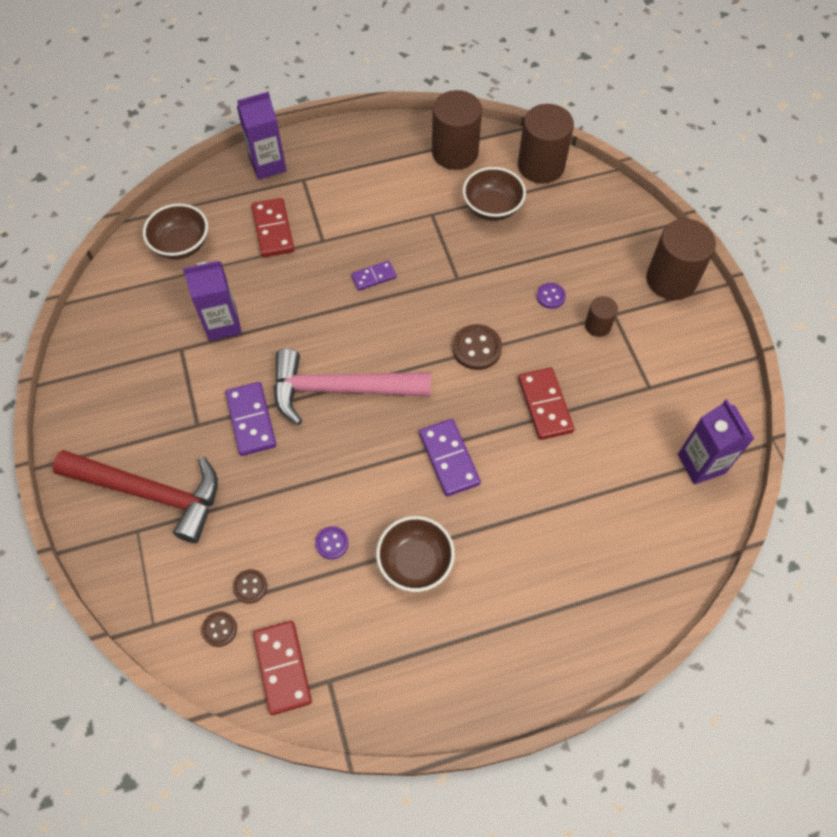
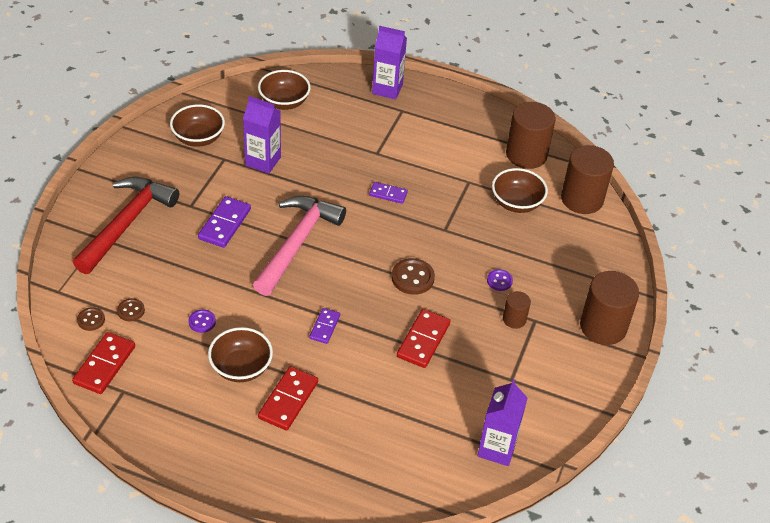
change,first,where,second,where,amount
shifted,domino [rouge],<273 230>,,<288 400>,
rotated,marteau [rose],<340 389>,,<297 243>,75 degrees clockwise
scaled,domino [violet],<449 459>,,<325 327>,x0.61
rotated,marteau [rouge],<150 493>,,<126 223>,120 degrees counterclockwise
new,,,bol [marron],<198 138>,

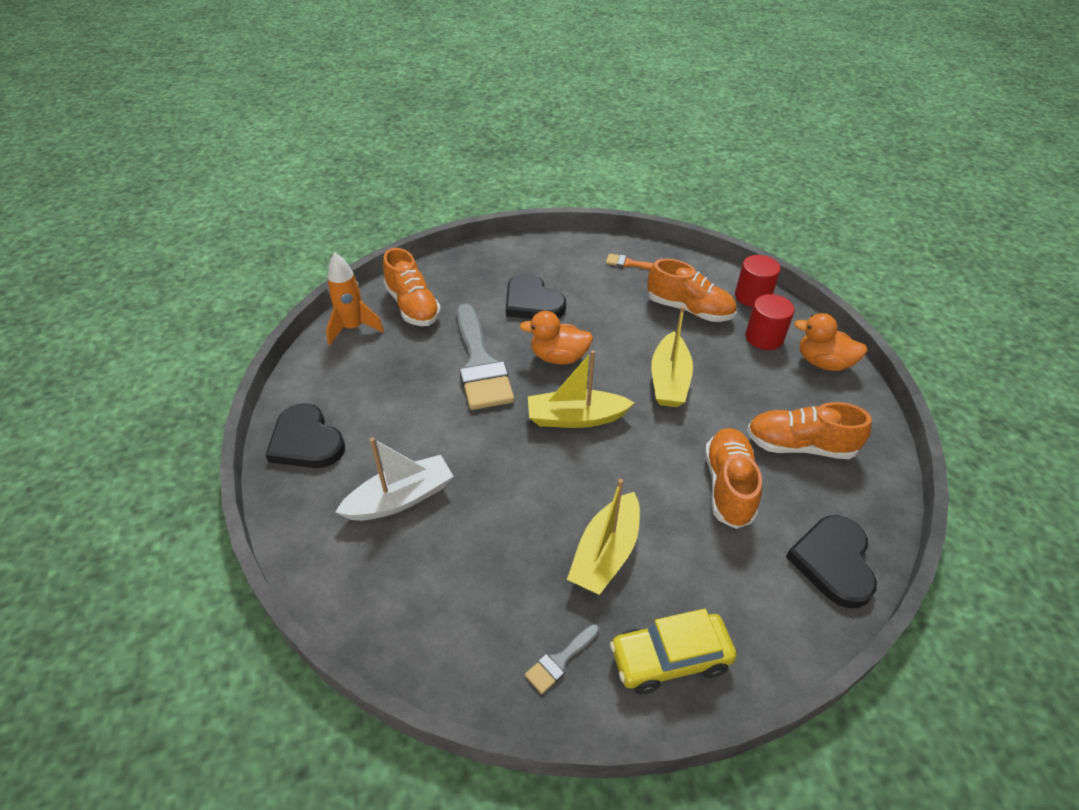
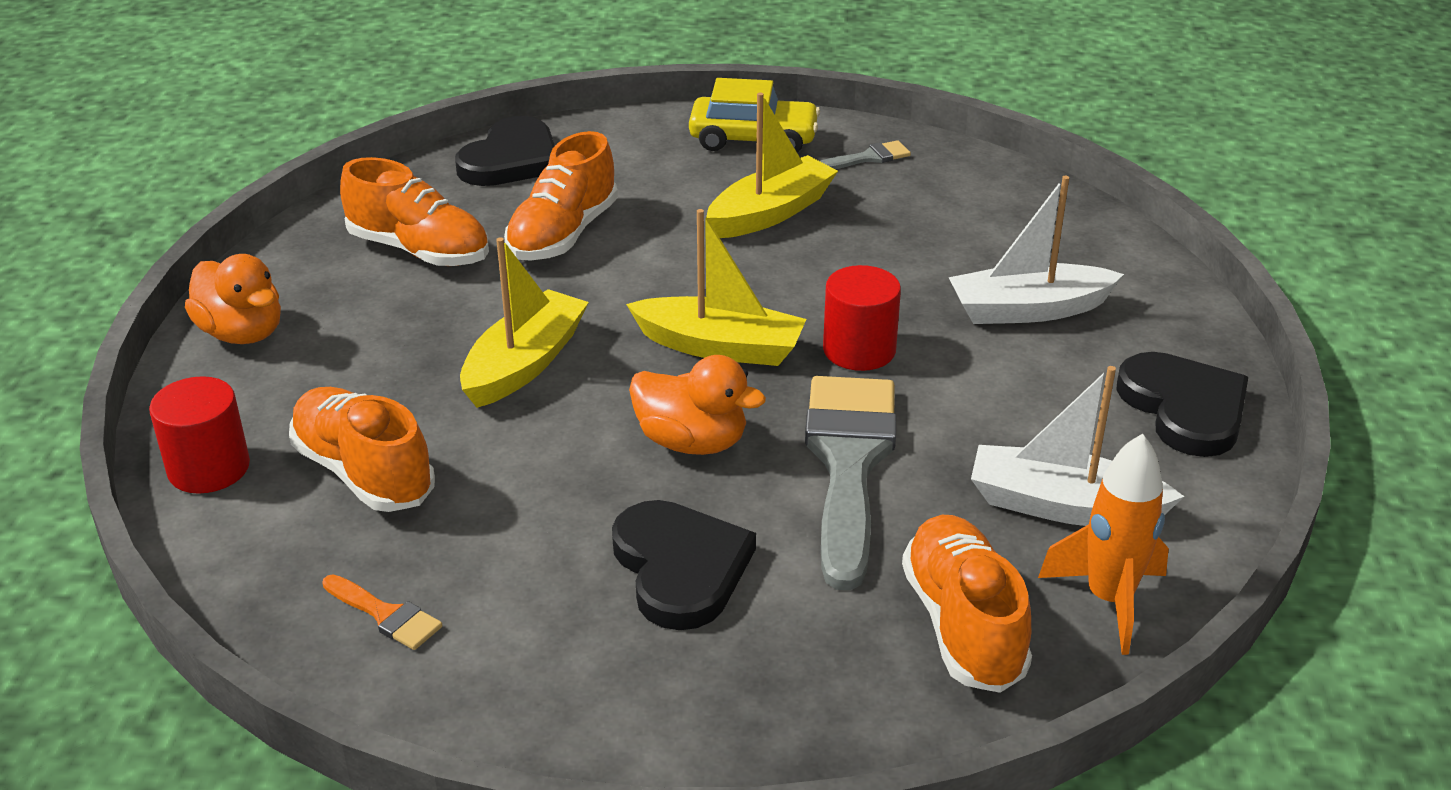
change,first,where,second,where,amount
shifted,cylindre [rouge],<764 337>,,<859 350>,
new,,,bateau [blanc],<1064 506>,

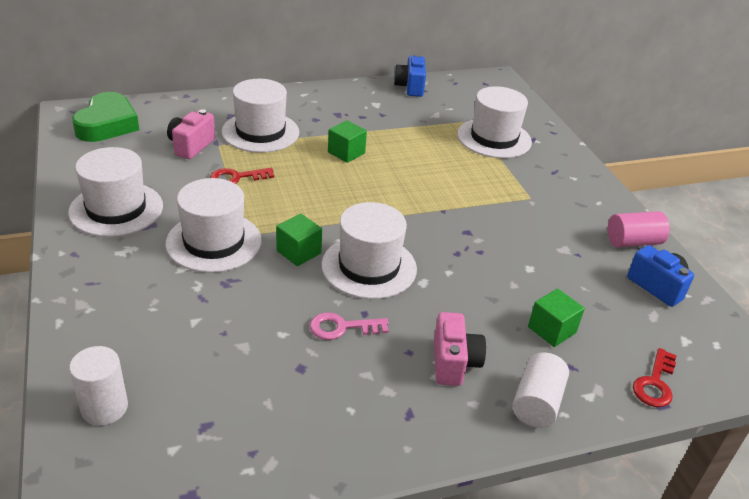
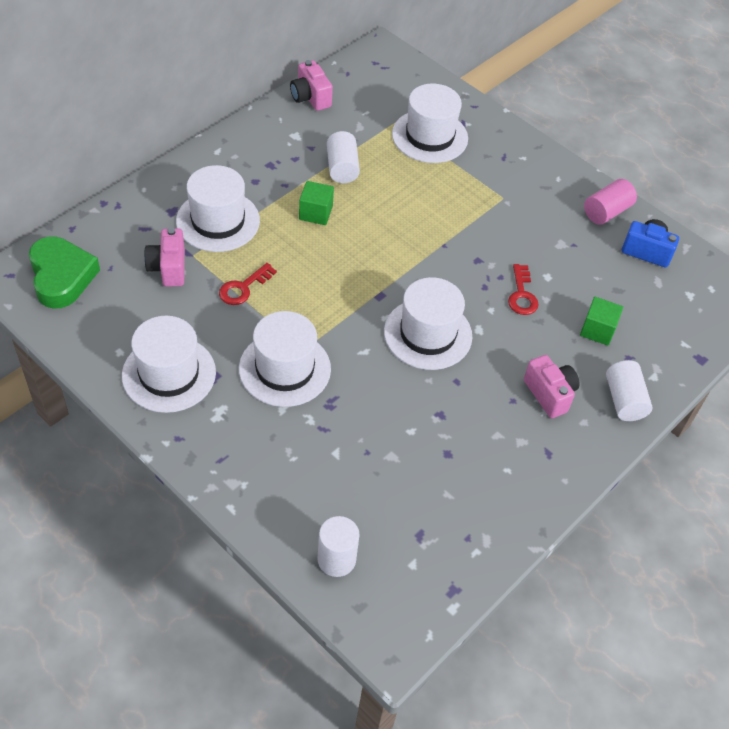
change,first,where,second,where,amount
repainted,appareil photo [bleu],<410 87>,appareil photo [rose],<310 97>,
gone,cube [vert],<298 252>,,,
gone,clé [rose],<342 327>,,,
shifted,clé [rouge],<655 383>,,<522 294>,
new,,,cylindre [blanc],<342 168>,

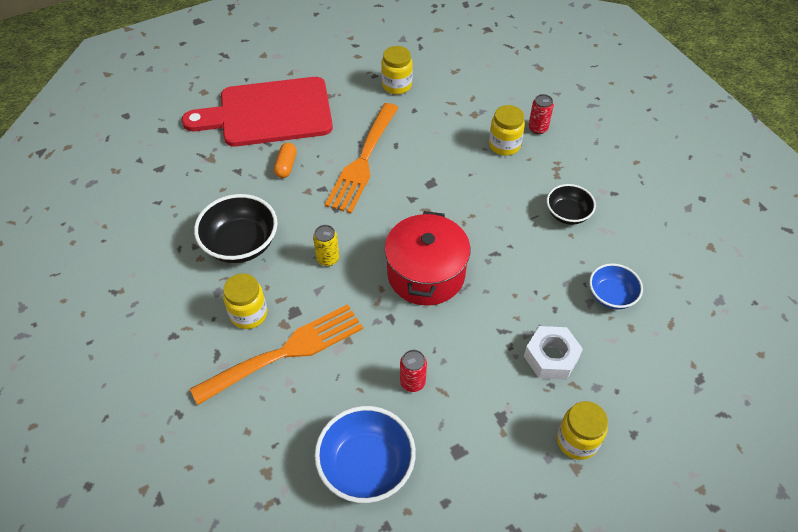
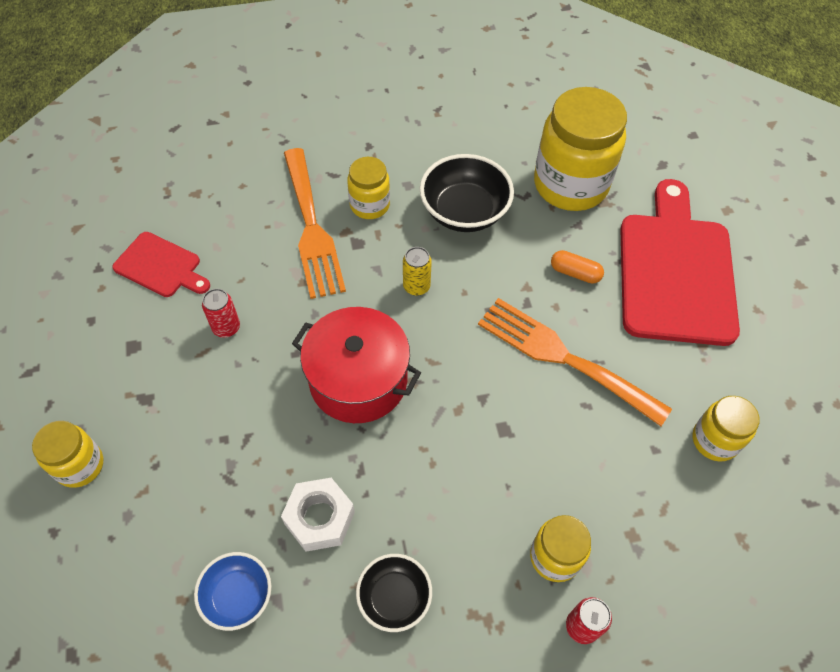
change,first,where,second,where,amount
shifted,écrou [blanc],<551 357>,,<319 518>,
swapped,bol [bleu],<366 466>,planche à découper [rouge],<160 266>,
new,,,bocal [jaune],<570 185>,

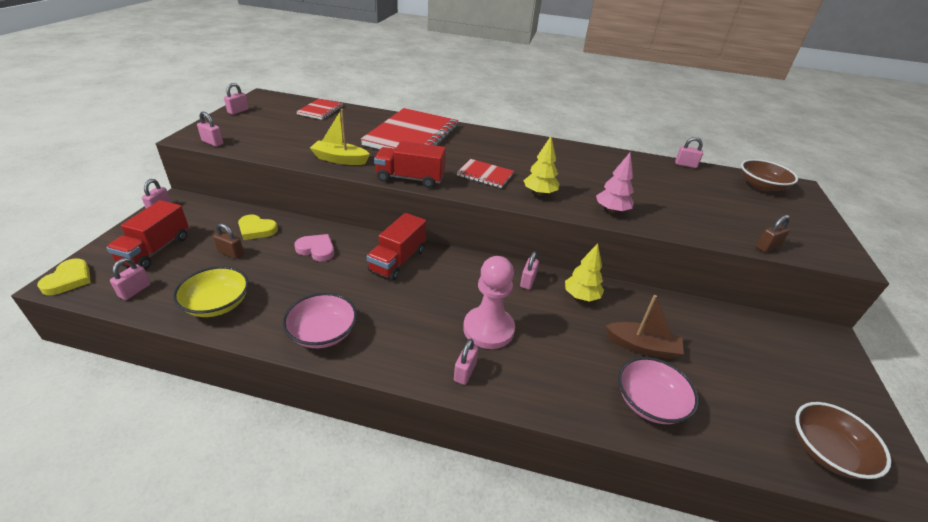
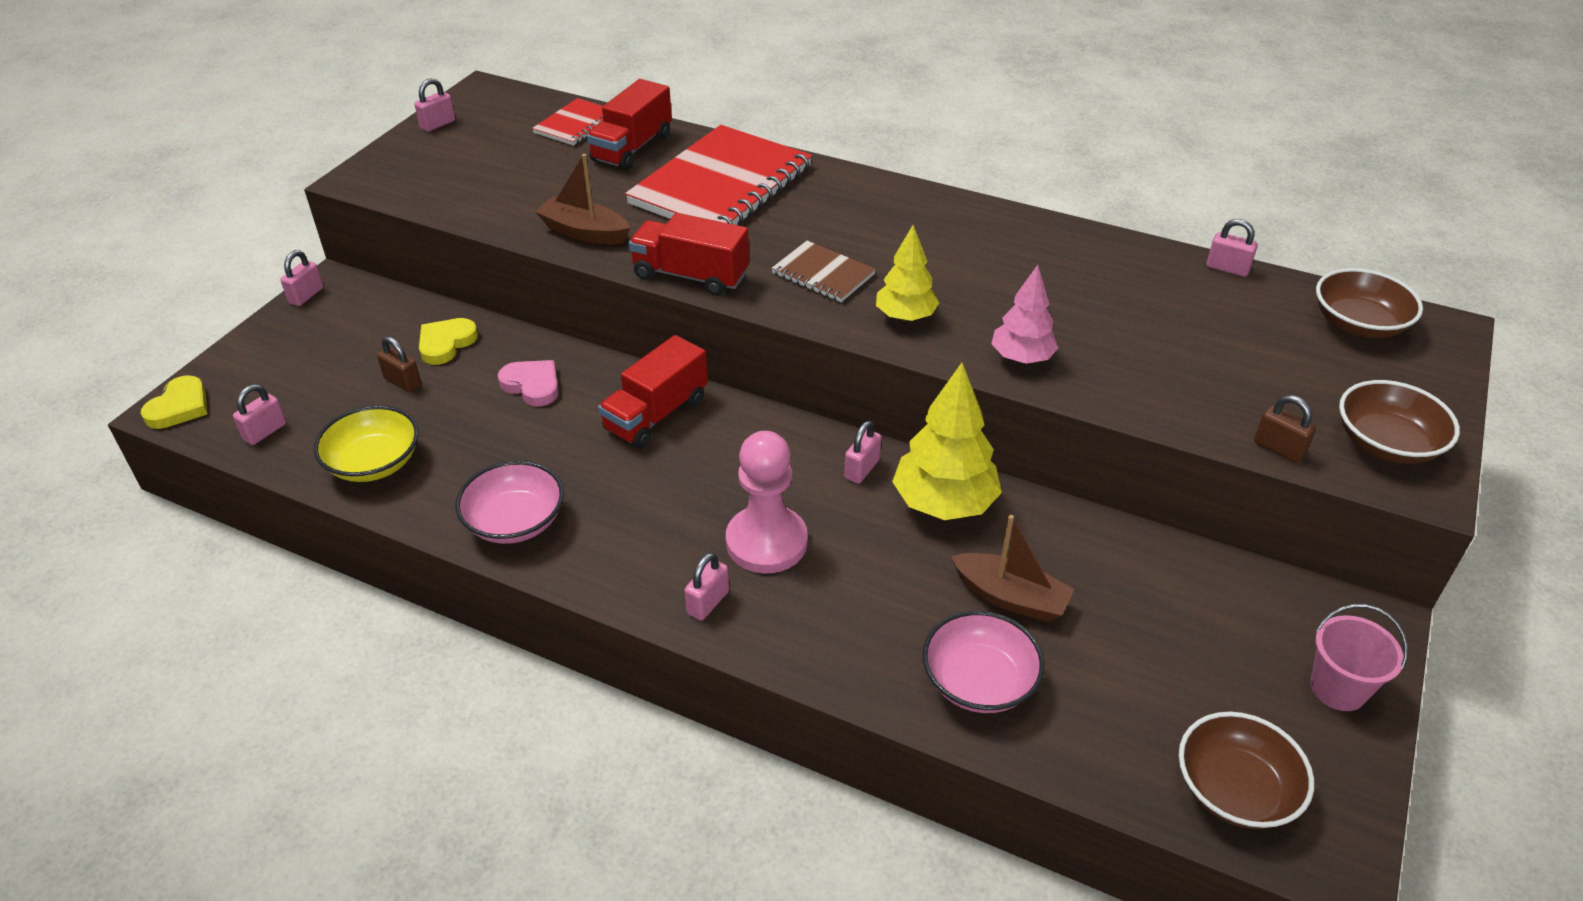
change,first,where,second,where,amount
repainted,bateau [jaune],<340 159>,bateau [marron],<584 232>,
gone,cadenas [rose],<212 142>,,,
repainted,carnet [rouge],<485 175>,carnet [marron],<823 274>,
shifted,camion [rouge],<155 250>,,<632 148>,
rotated,cœur [jaune],<256 230>,,<446 343>,90 degrees clockwise
rotated,cadenas [marron],<767 247>,,<1278 448>,60 degrees clockwise
scaled,arbre [jaune],<581 296>,,<944 504>,x1.61
new,,,bol [marron],<1386 443>,
new,,,seau [rose],<1338 688>,

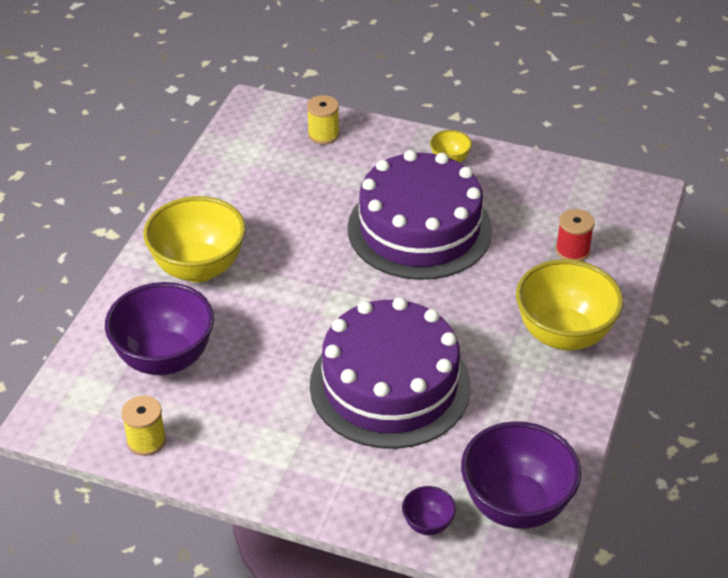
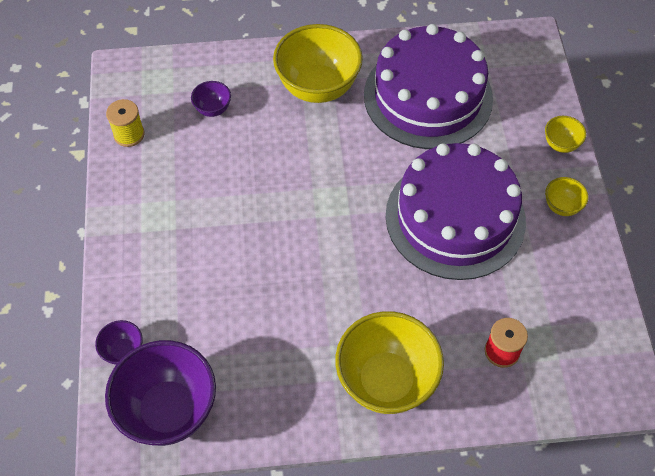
change,first,where,second,where,amount
gone,bobine [jaune],<323 135>,,,
scaled,bol [violet],<165 359>,,<213 109>,x0.45
shifted,gâteau [violet],<390 385>,,<428 96>,
new,,,bol [jaune],<560 144>,

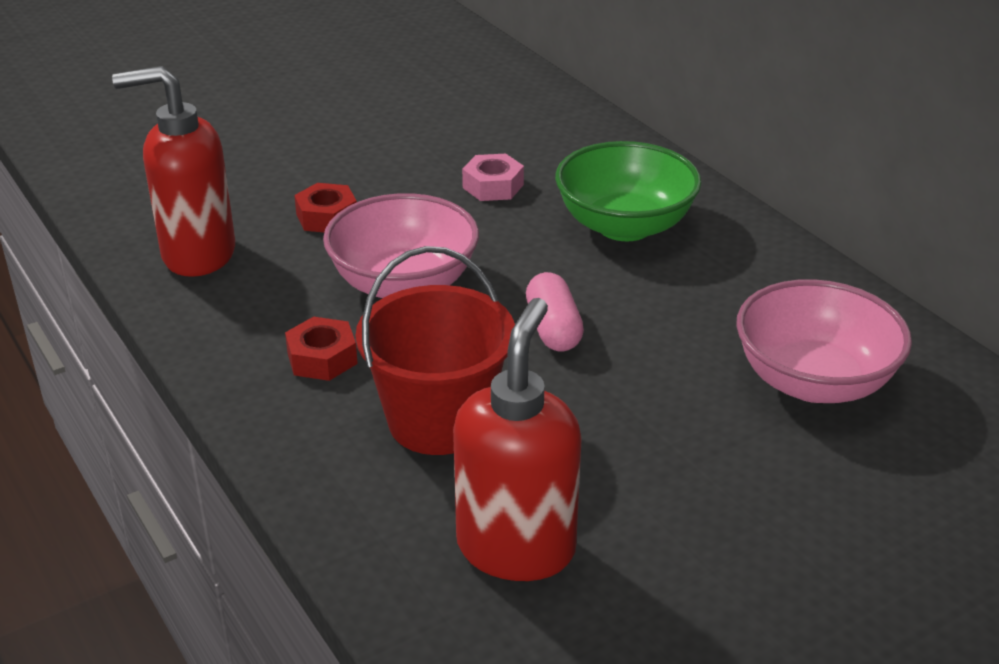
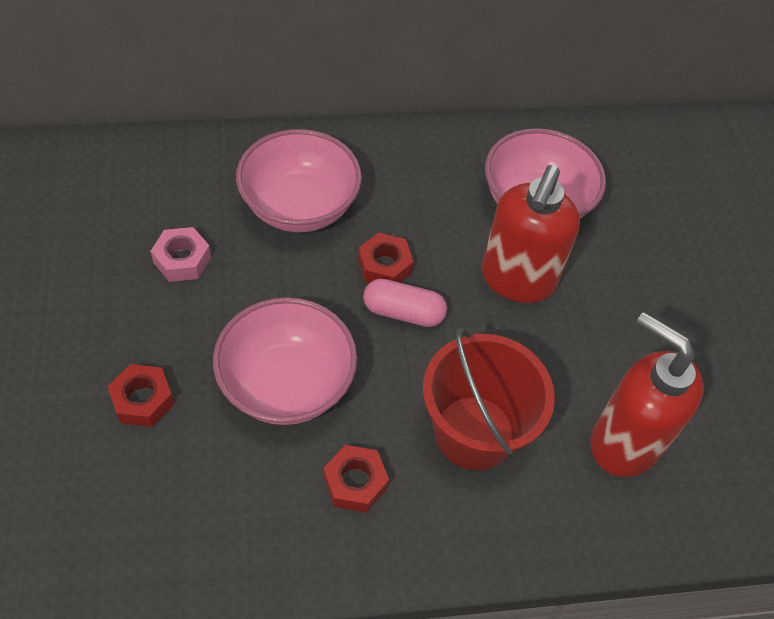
change,first,where,second,where,amount
shifted,distributeur de savon [rouge],<197 254>,,<517 279>,
repainted,bol [vert],<624 226>,bol [rose],<299 206>,
new,,,écrou [rouge],<384 266>,

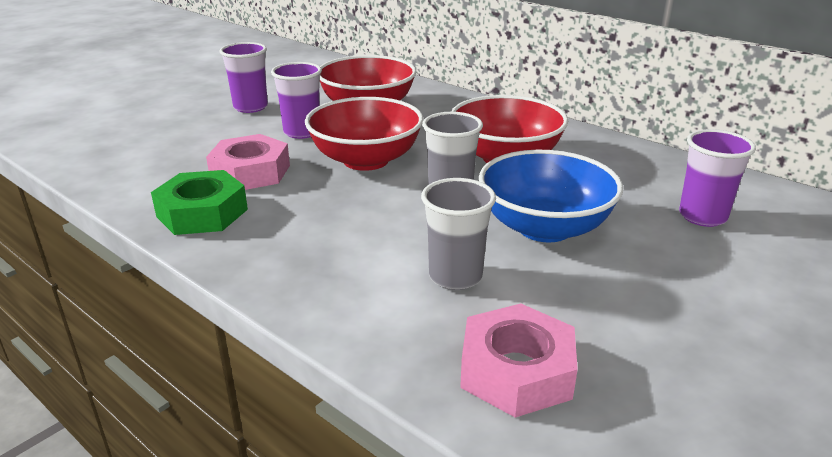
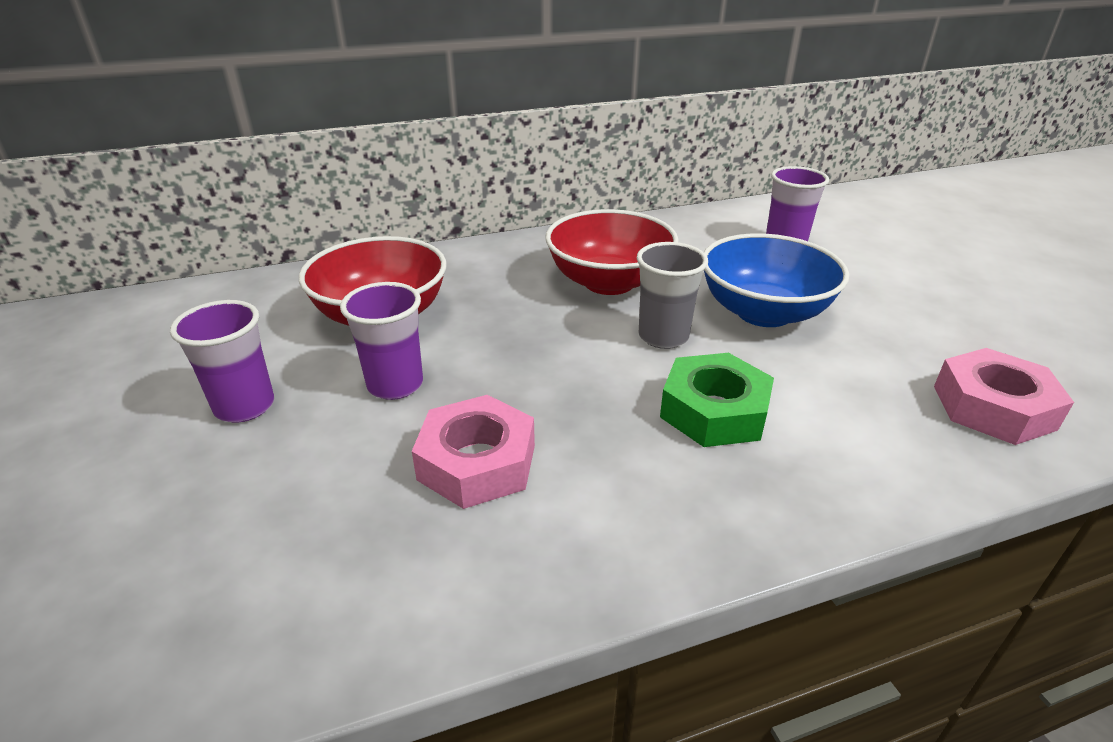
change,first,where,second,where,amount
gone,bol [rouge],<366 160>,,,
shifted,écrou [vert],<202 213>,,<714 411>,
gone,gobelet [gris],<455 276>,,,

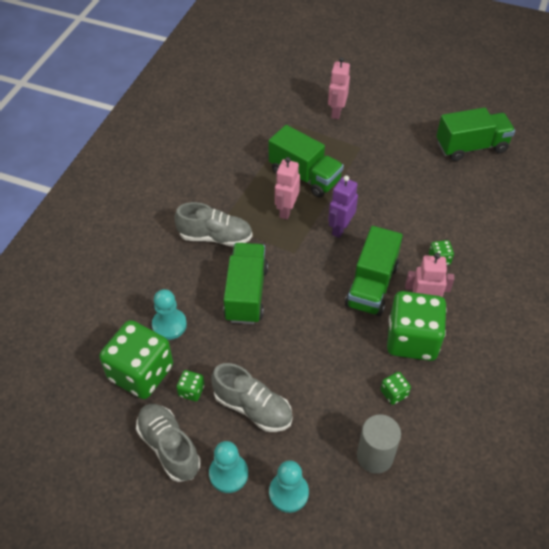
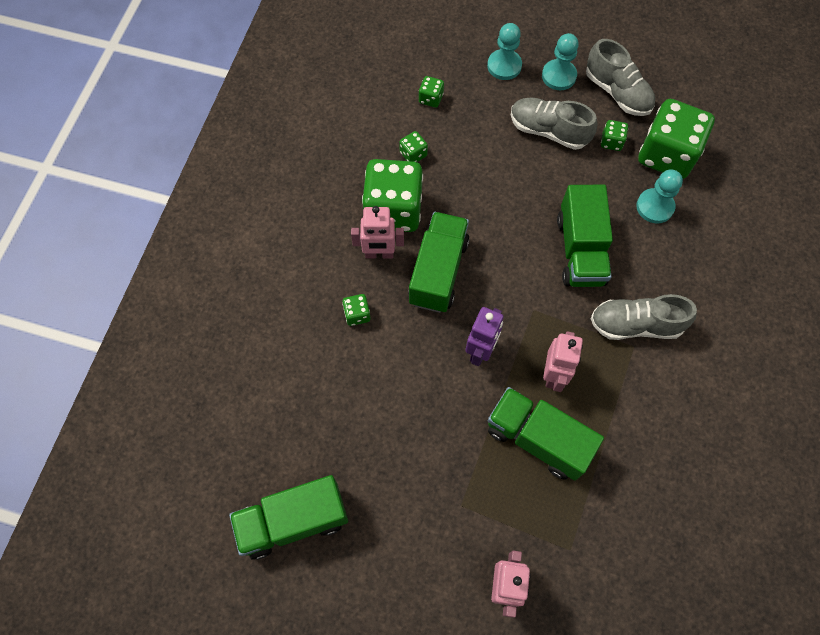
change,first,where,second,where,amount
swapped,cylindre [gris],<375 456>,dé [vert],<431 98>,

